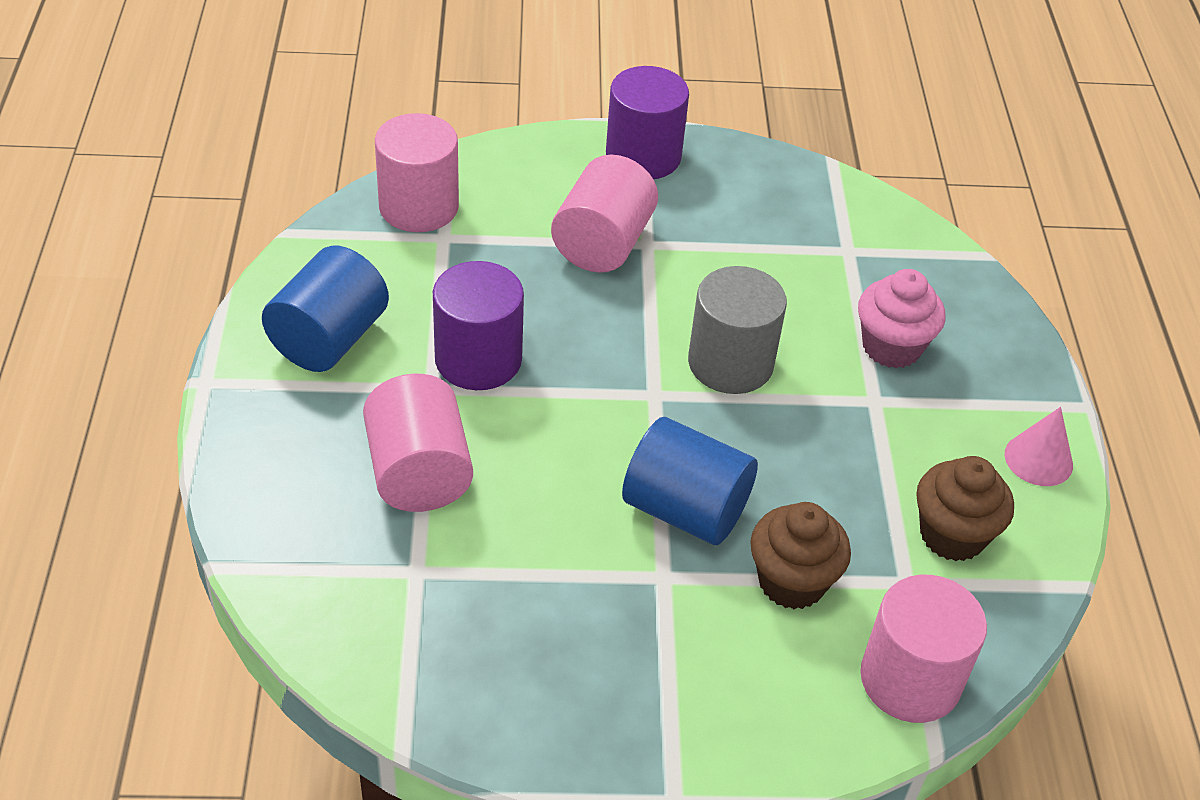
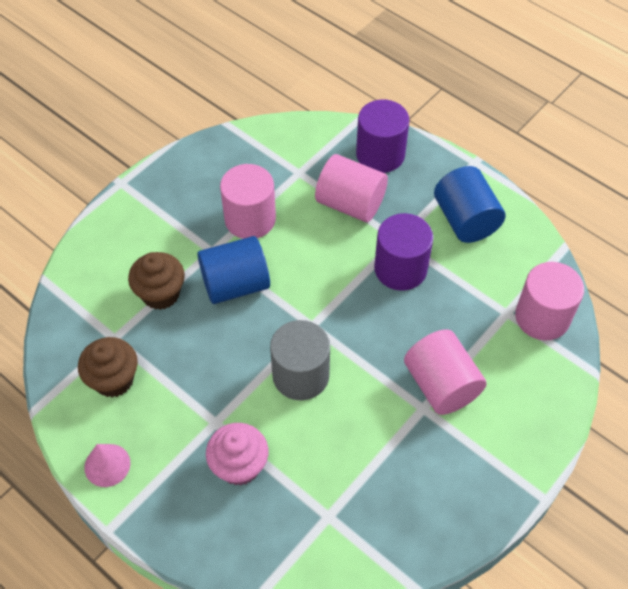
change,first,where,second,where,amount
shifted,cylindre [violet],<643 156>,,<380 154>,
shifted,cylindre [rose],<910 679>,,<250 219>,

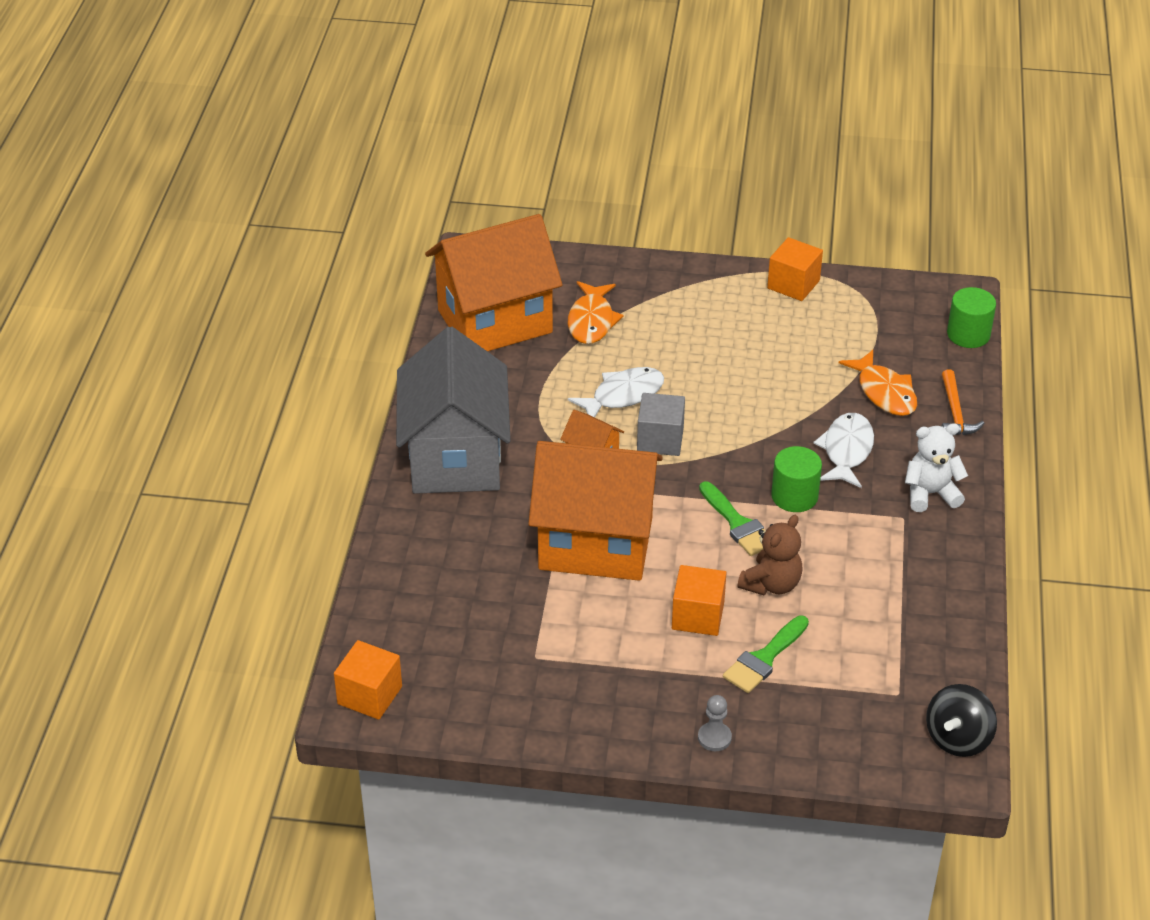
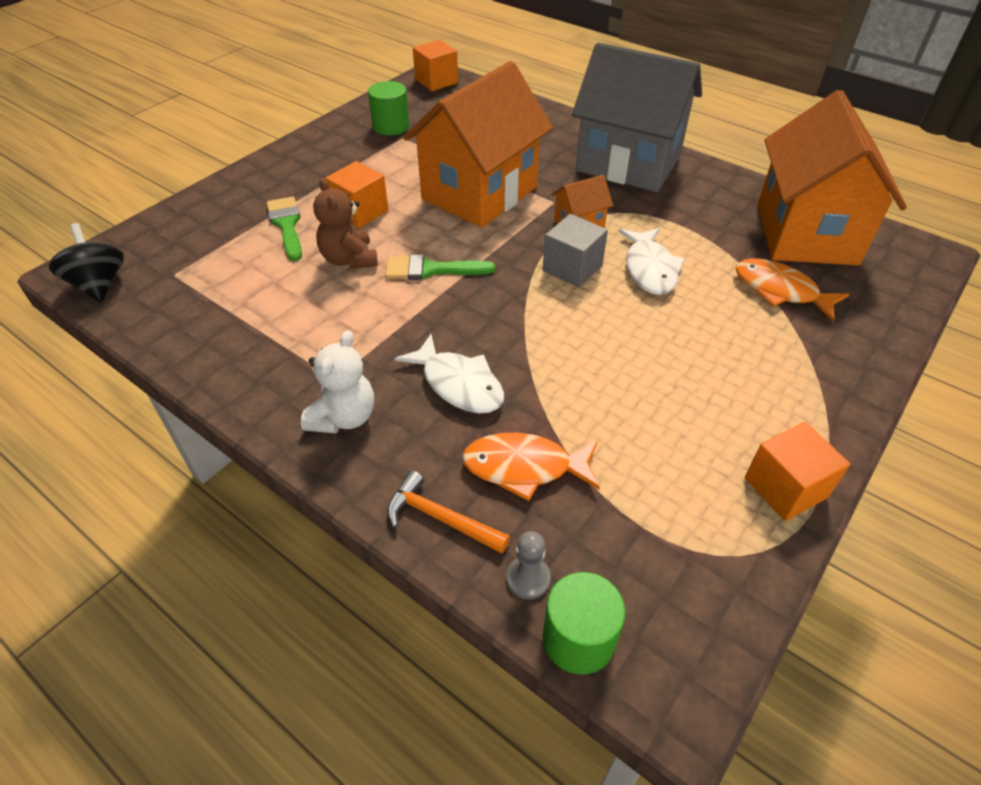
change,first,where,second,where,amount
shifted,cylindre [vert],<794 496>,,<391 126>,
shifted,pion [gris],<714 738>,,<528 578>,

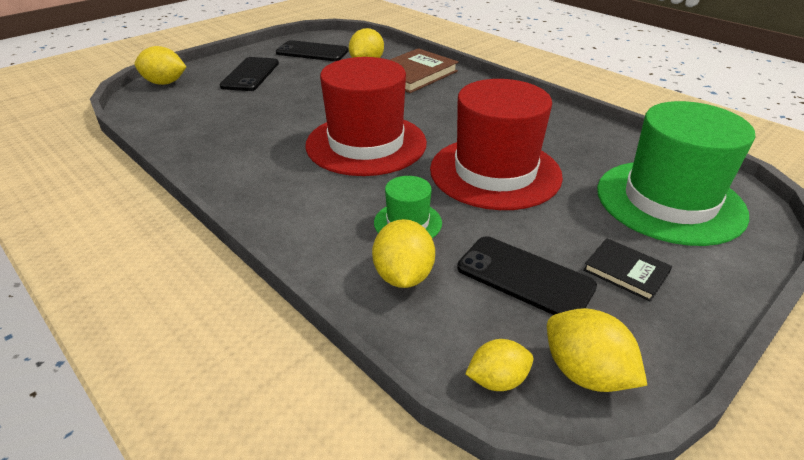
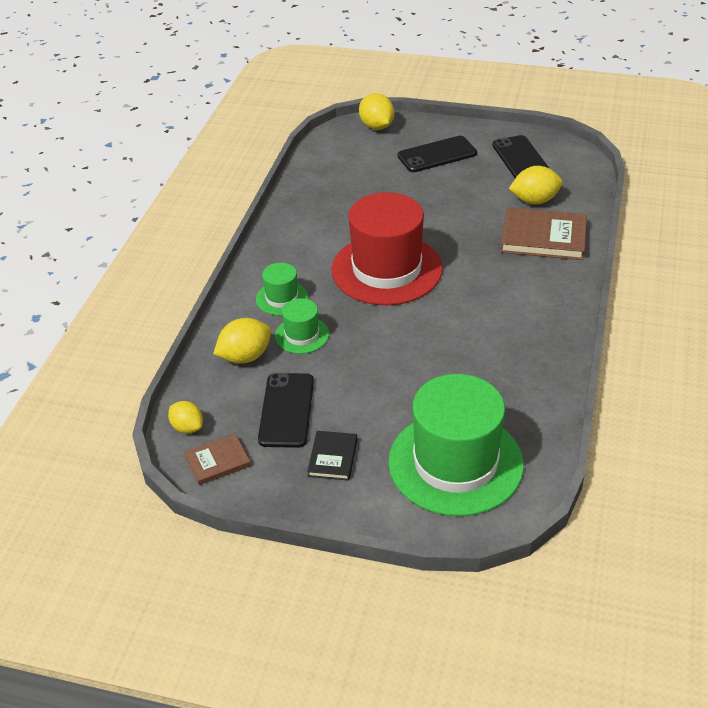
change,first,where,second,where,amount
gone,chapeau [rouge],<495 172>,,,
swapped,citron [jaune],<585 373>,livre [marron],<218 461>,
new,,,chapeau [vert],<281 298>,

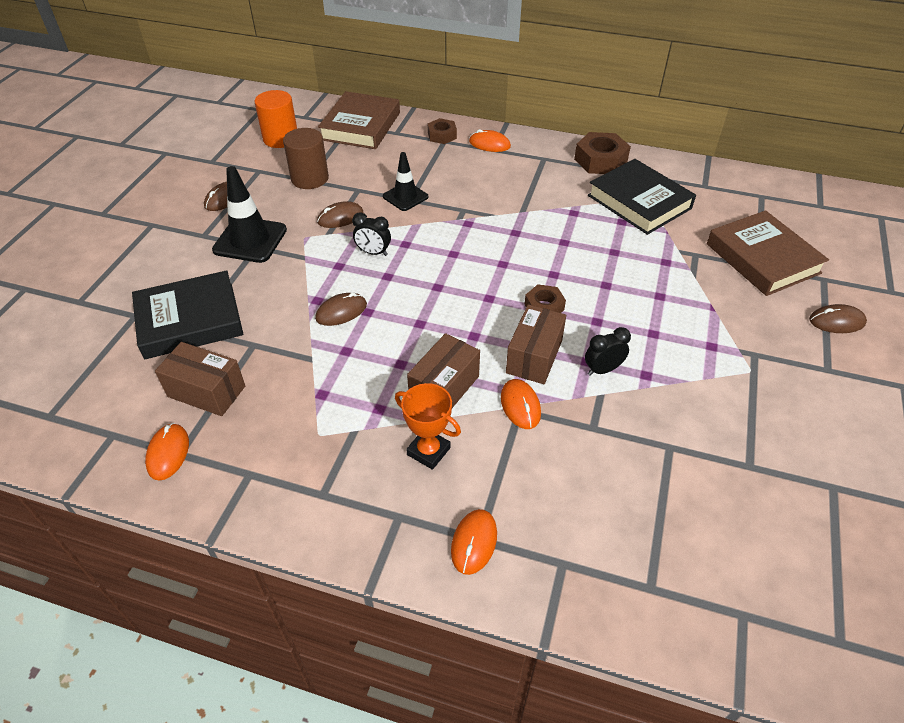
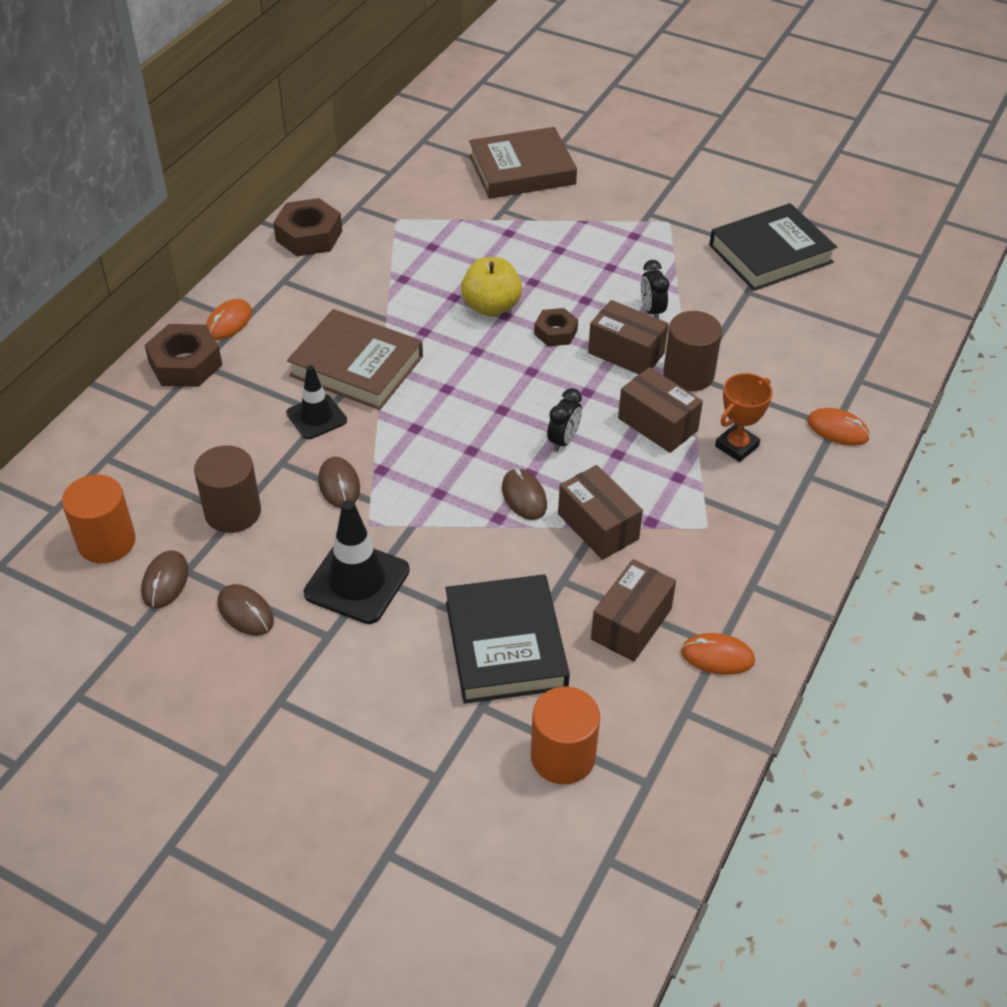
change,first,where,second,where,amount
shifted,livre [marron],<361 126>,,<356 366>,
scaled,écrou [marron],<442 135>,,<185 364>,x1.63
shifted,livre [noir],<639 202>,,<770 254>,
shifted,réveil [noir],<373 252>,,<563 440>,
shifted,souris [marron],<836 321>,,<165 581>,
swapped,souris [orange],<520 405>,cylindre [marron],<688 374>,
new,,,pomme [jaune],<491 307>,
new,,,boîte [marron],<598 526>,
new,,,cylindre [orange],<563 756>,

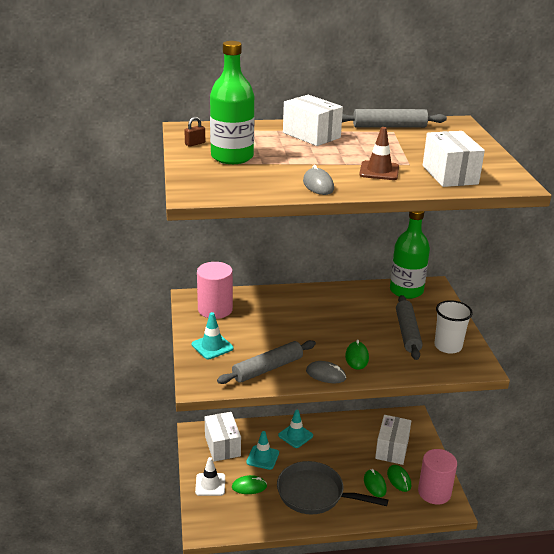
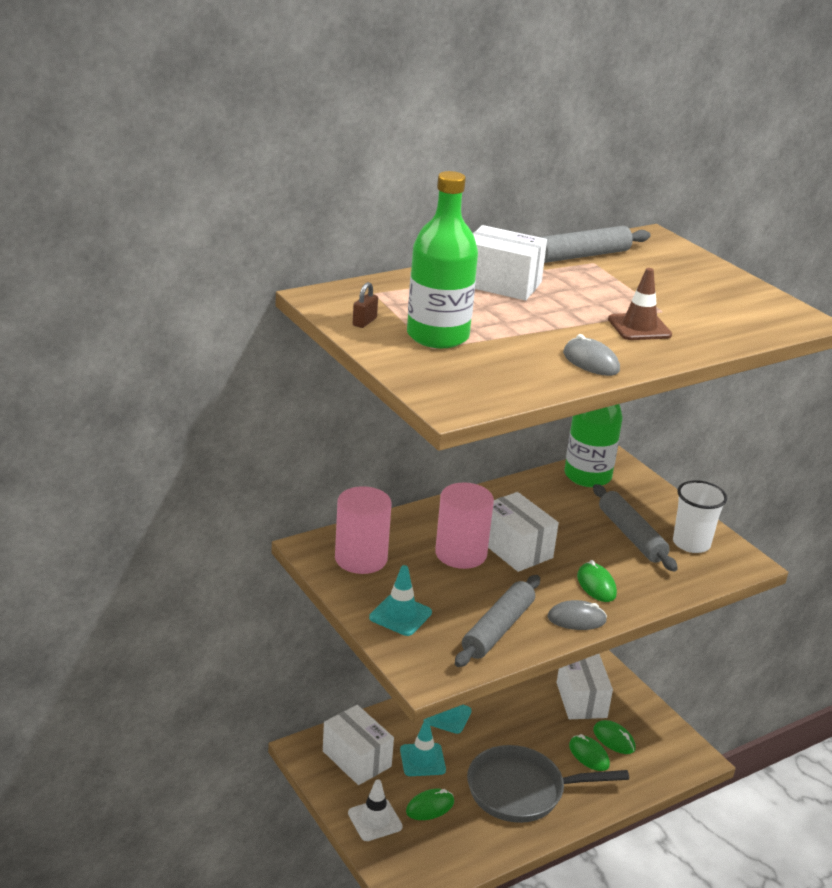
change,first,where,second,where,amount
shifted,boîte [blanc],<450 175>,,<515 549>,
shifted,cylindre [rose],<434 492>,,<461 553>,

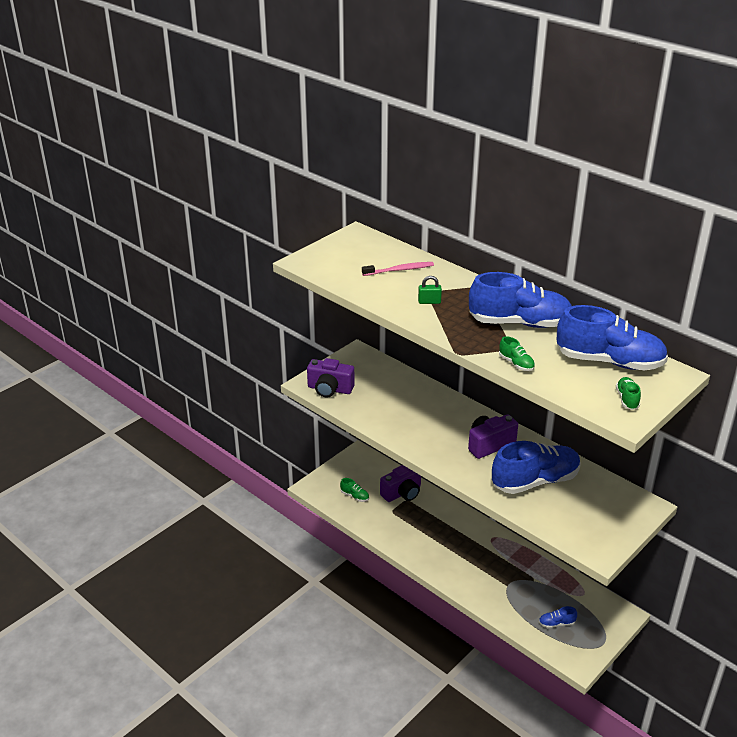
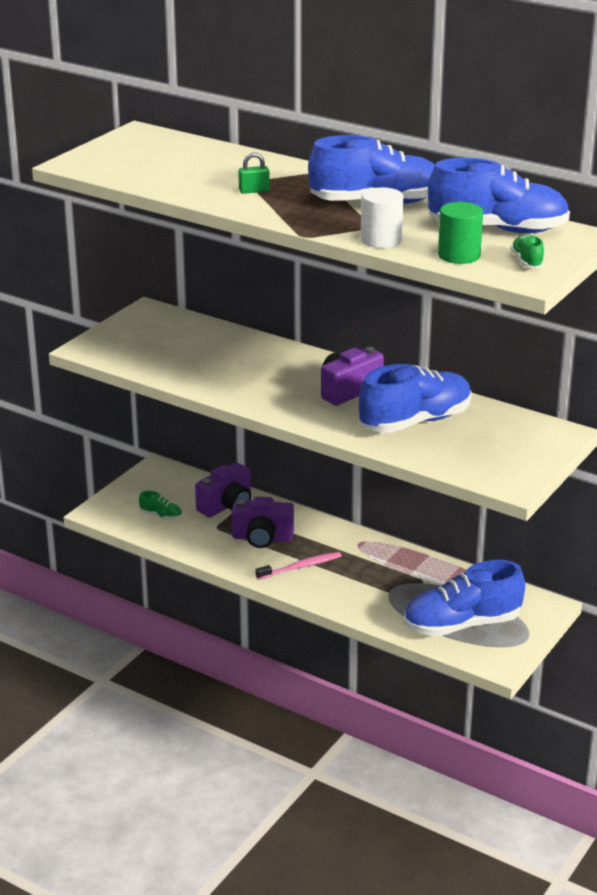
change,first,where,second,where,amount
shifted,brosse à dents [rose],<399 270>,,<301 567>,
swapped,chaussure [vert],<516 364>,cylindre [blanc],<381 240>,
shifted,appareil photo [violet],<330 389>,,<262 538>,
scaled,chaussure [bleu],<556 623>,,<462 625>,x2.43
new,,,cylindre [vert],<459 255>,

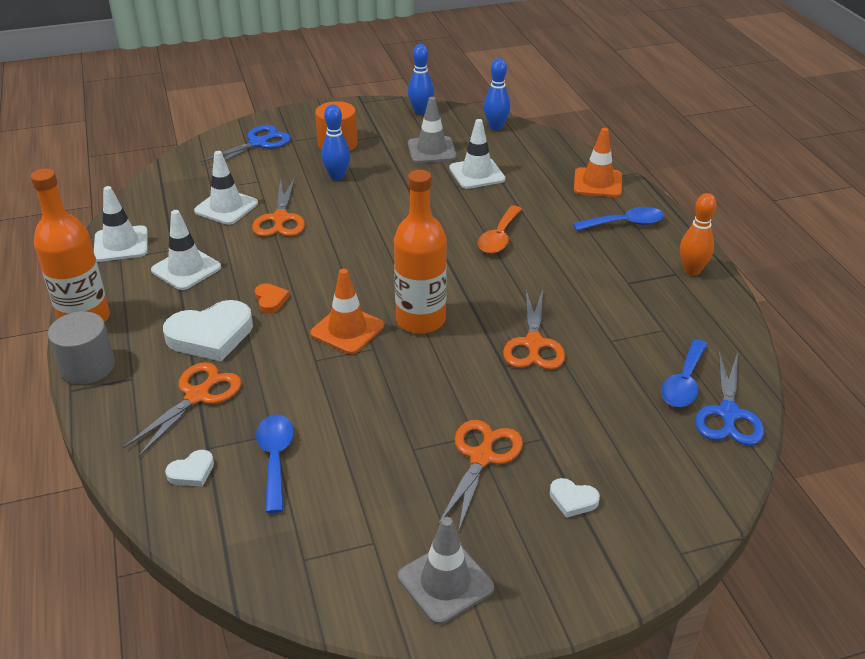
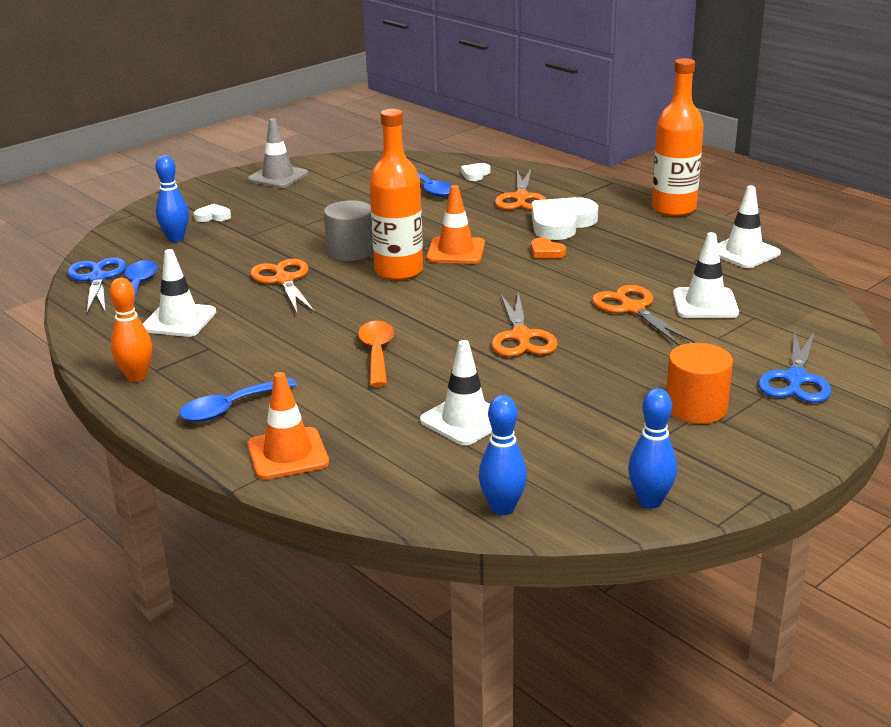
change,first,where,second,where,amount
gone,cône de chantier [gris],<431 150>,,,
shifted,quille [bleu],<337 176>,,<176 238>,
shifted,cône de chantier [blanc],<186 269>,,<179 320>,
shifted,cylindre [gris],<87 366>,,<350 251>,
shifted,ciseaux [orange],<481 457>,,<521 337>,

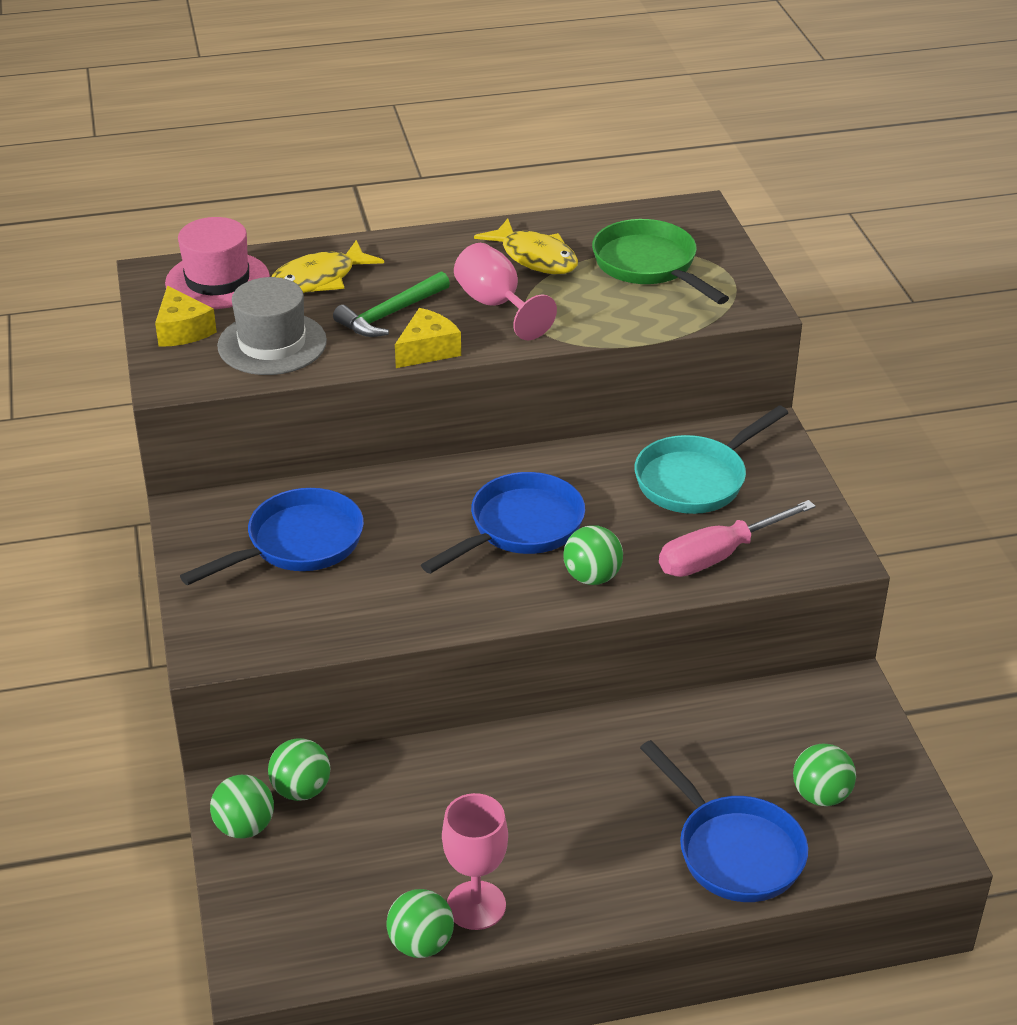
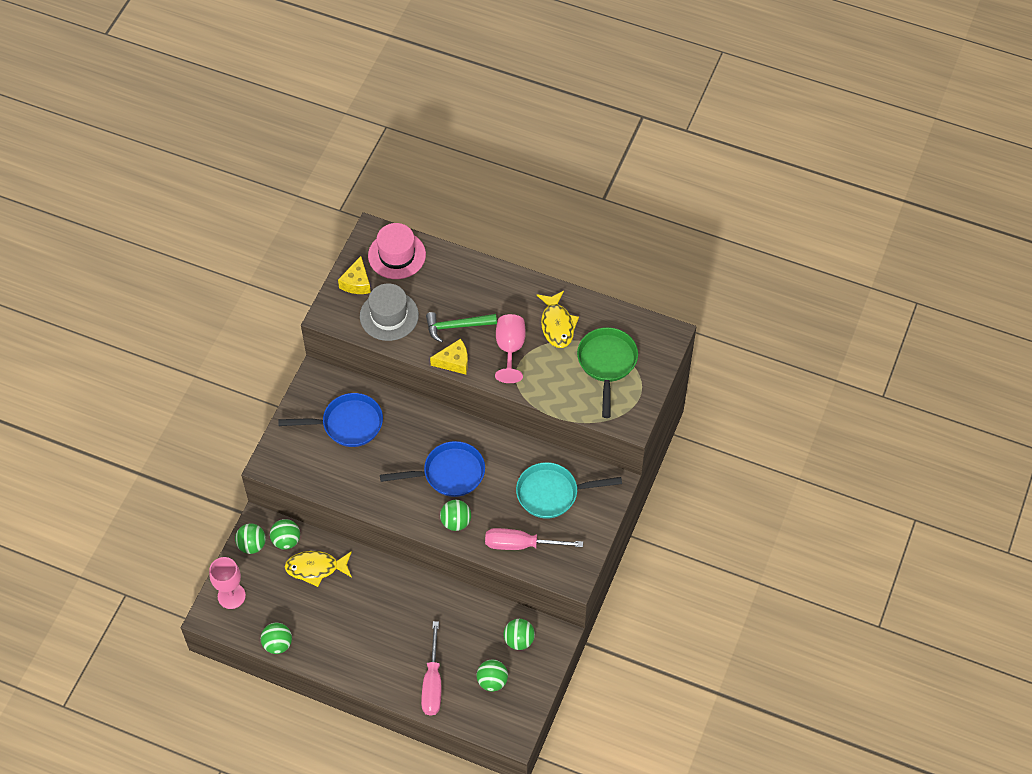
change,first,where,second,where,amount
shifted,poisson [jaune],<319 279>,,<316 568>,
swapped,poêle [bleu],<734 850>,tournevis [rose],<432 683>,
shifted,verre à pied [rose],<476 905>,,<231 596>,
new,,,balle [vert],<519 640>,

